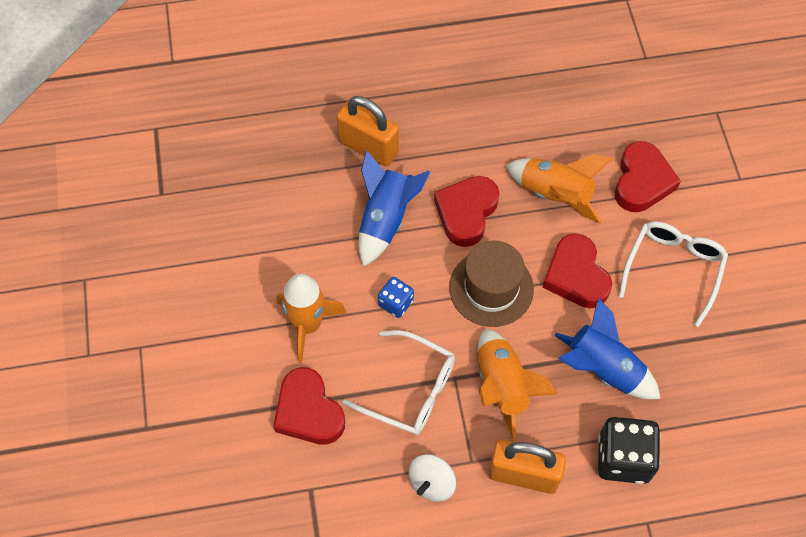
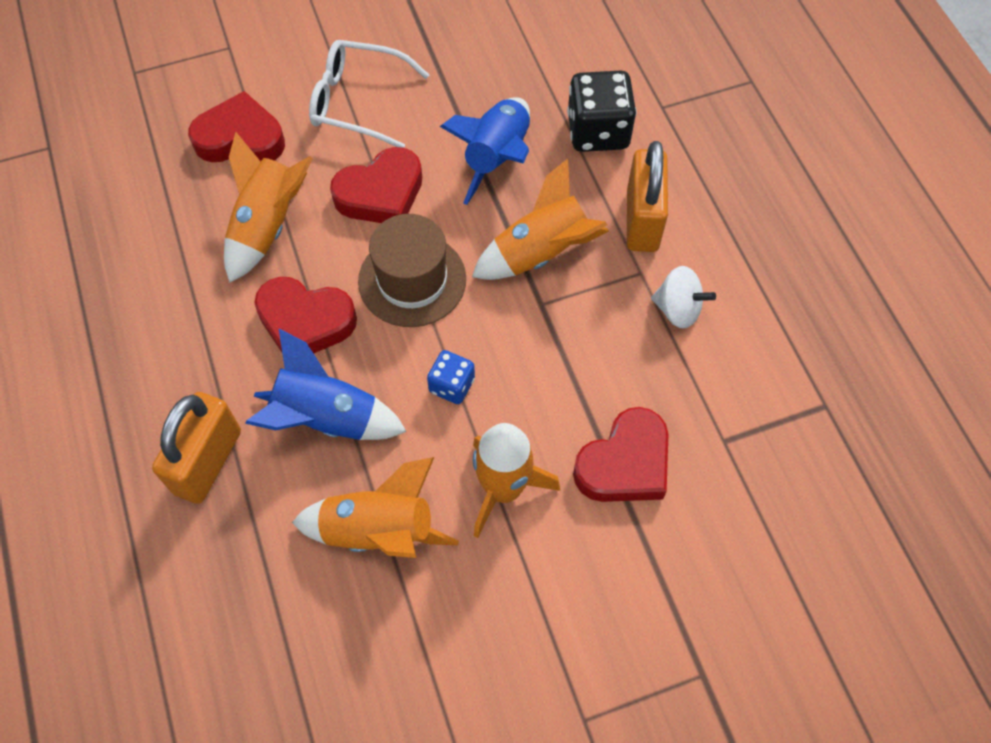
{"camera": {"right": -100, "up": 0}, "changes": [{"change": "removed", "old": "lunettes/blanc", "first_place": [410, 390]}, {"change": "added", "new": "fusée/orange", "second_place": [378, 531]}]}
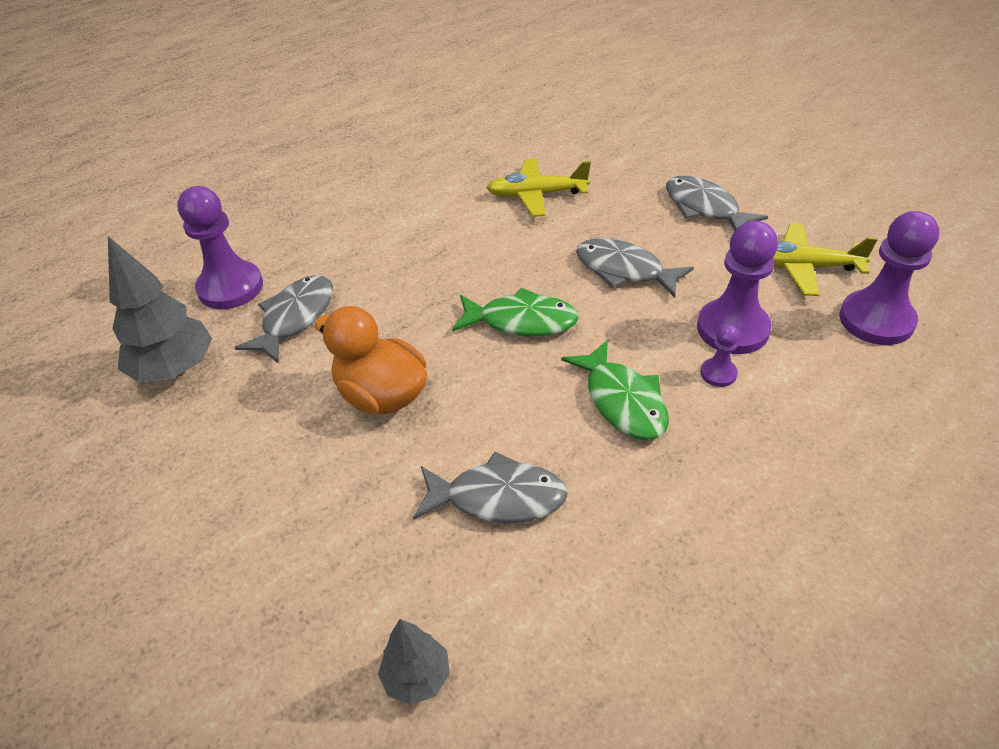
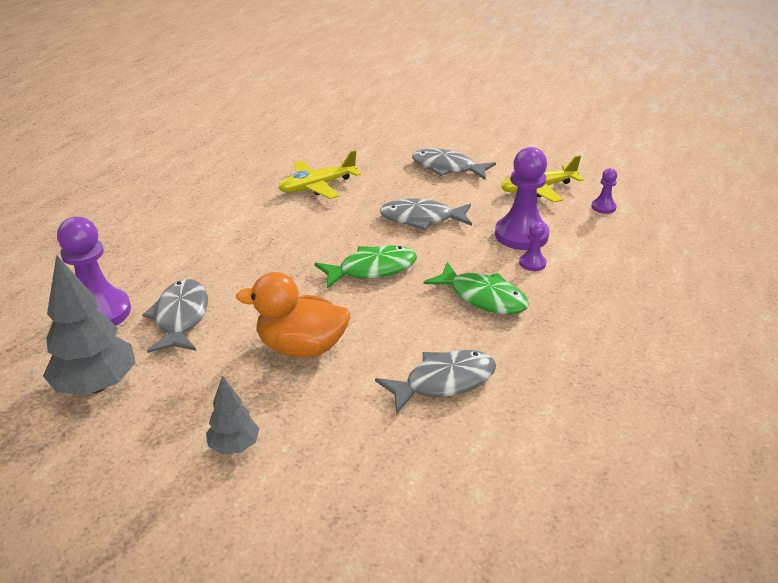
{"camera": {"right": -30, "up": -10}, "changes": [{"change": "moved", "old": "arbre/gris", "first_place": [417, 677], "second_place": [234, 446]}, {"change": "resized", "old": "pion/violet", "first_place": [876, 320], "second_place": [603, 207], "factor": 0.48}]}
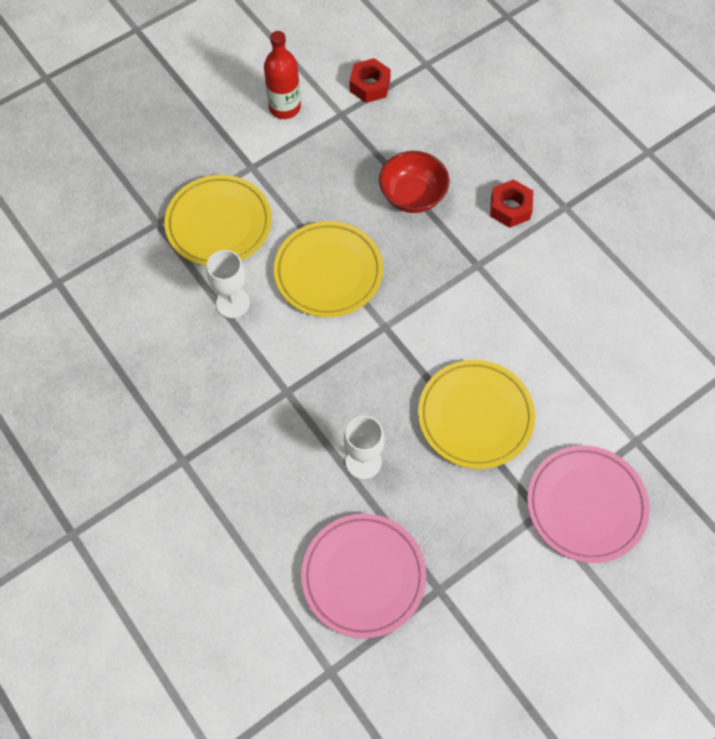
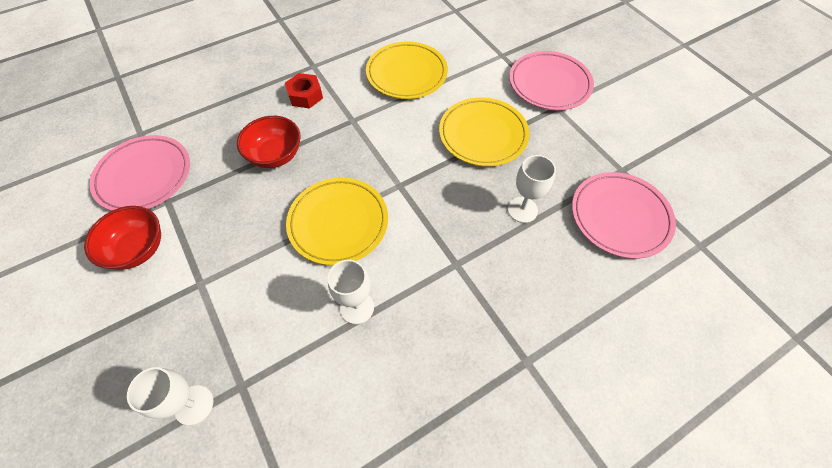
{"camera": {"right": -85, "up": -5}, "changes": [{"change": "added", "new": "verre à pied/blanc", "second_place": [194, 405]}, {"change": "moved", "old": "assiette/jaune", "first_place": [219, 224], "second_place": [406, 74]}, {"change": "replaced", "old": "bouteille/rouge", "new": "bol/rouge", "first_place": [284, 107], "second_place": [138, 249]}, {"change": "replaced", "old": "écrou/rouge", "new": "assiette/rose", "first_place": [369, 86], "second_place": [144, 176]}]}
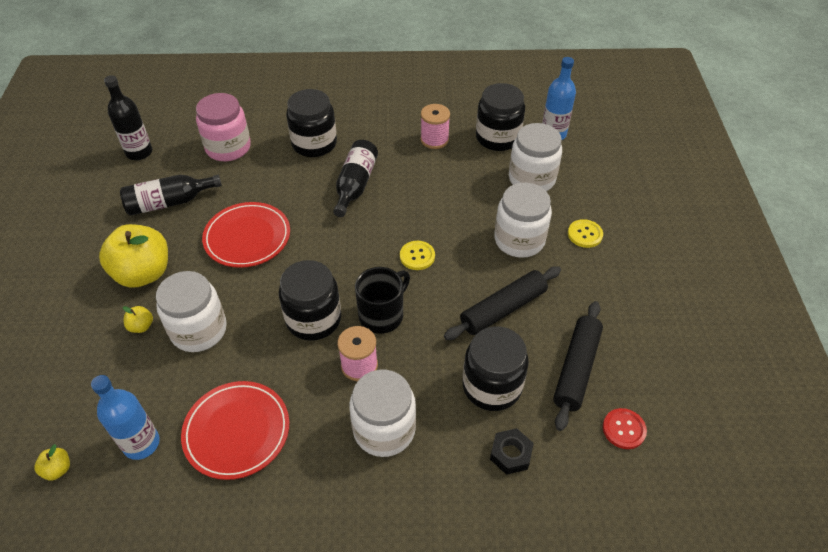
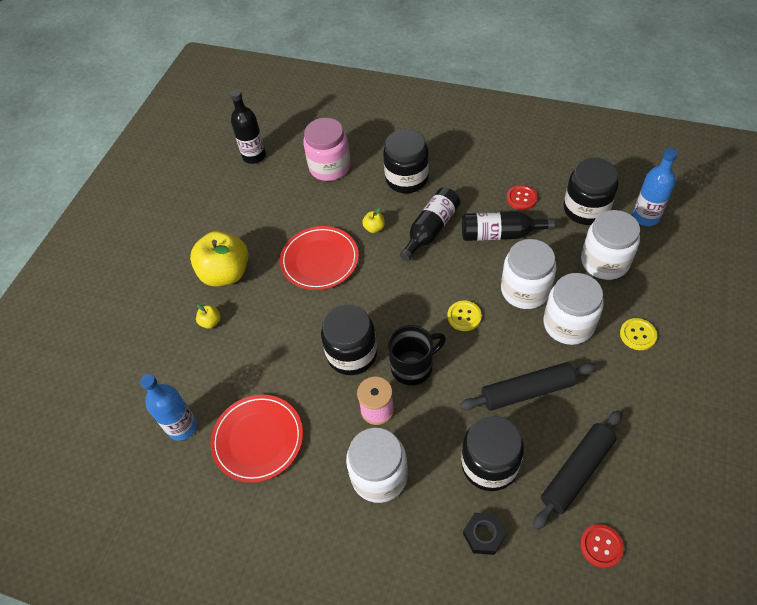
{"camera": {"right": 25, "up": 5}, "changes": [{"change": "moved", "old": "pomme/jaune", "first_place": [58, 469], "second_place": [374, 228]}, {"change": "moved", "old": "bouteille/noir", "first_place": [169, 202], "second_place": [500, 234]}, {"change": "moved", "old": "bocal/blanc", "first_place": [199, 330], "second_place": [525, 290]}, {"change": "replaced", "old": "bobine/rose", "new": "bouton/rouge", "first_place": [434, 140], "second_place": [521, 198]}]}
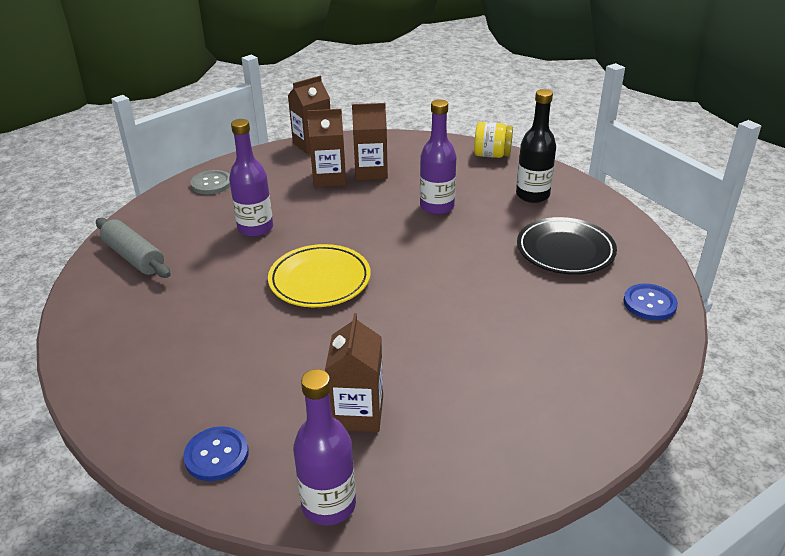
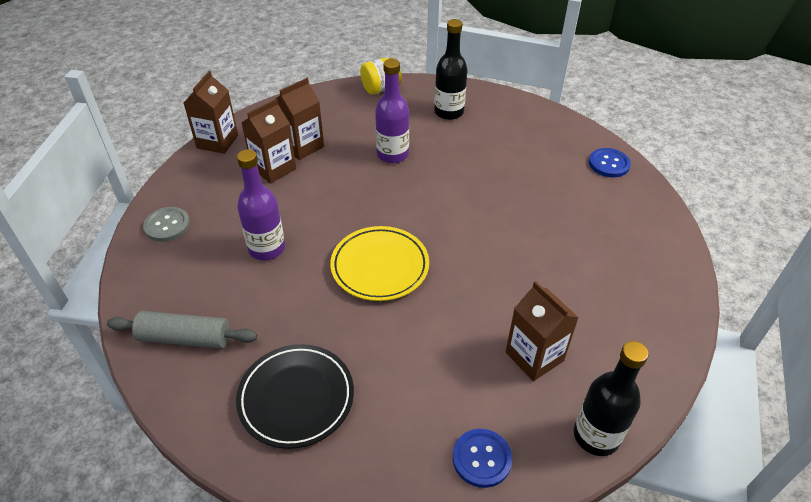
{"camera": {"right": -40, "up": 10}, "changes": [{"change": "moved", "old": "assiette/noir", "first_place": [565, 250], "second_place": [296, 398]}, {"change": "recoloured", "old": "bouteille/violet", "new": "bouteille/noir", "first_place": [329, 504], "second_place": [596, 436]}]}
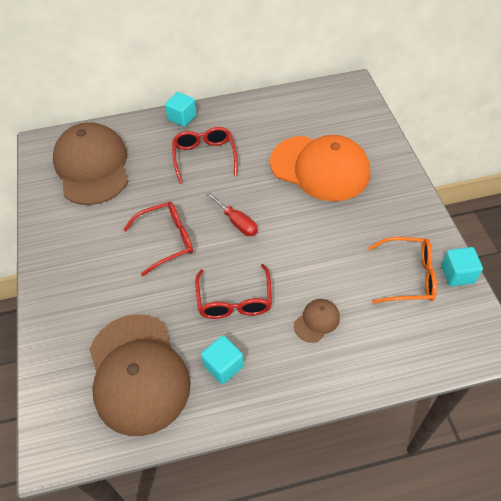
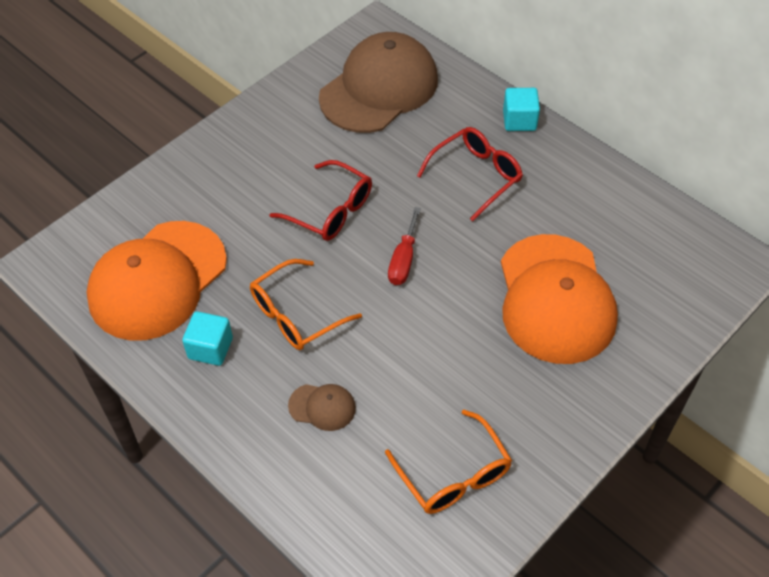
{"camera": {"right": 55, "up": 0}, "changes": [{"change": "removed", "old": "cube/turquoise", "first_place": [457, 274]}, {"change": "recoloured", "old": "casquette/marron", "new": "casquette/orange", "first_place": [138, 373], "second_place": [157, 280]}, {"change": "recoloured", "old": "lunettes/rouge", "new": "lunettes/orange", "first_place": [234, 301], "second_place": [296, 315]}]}
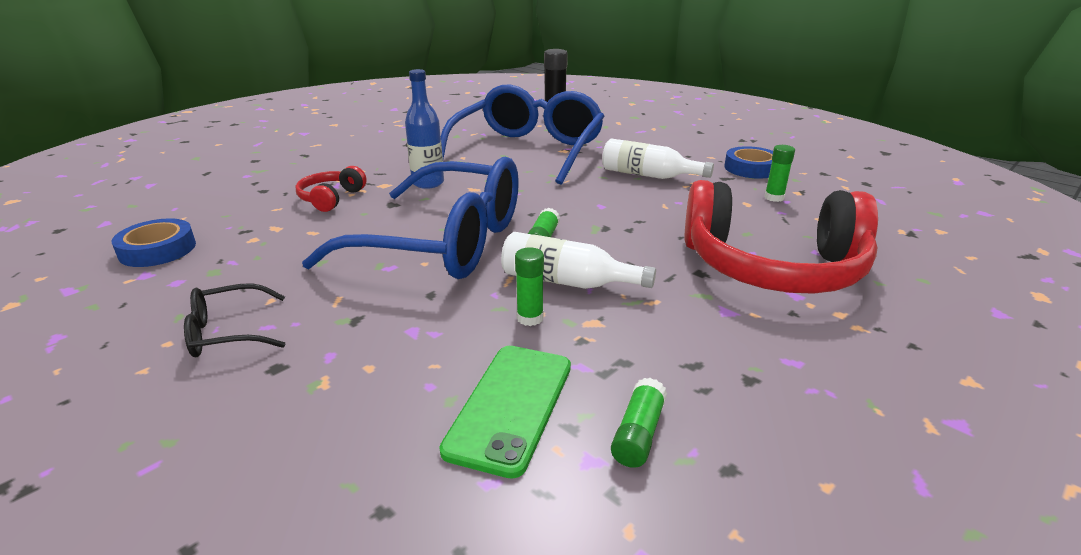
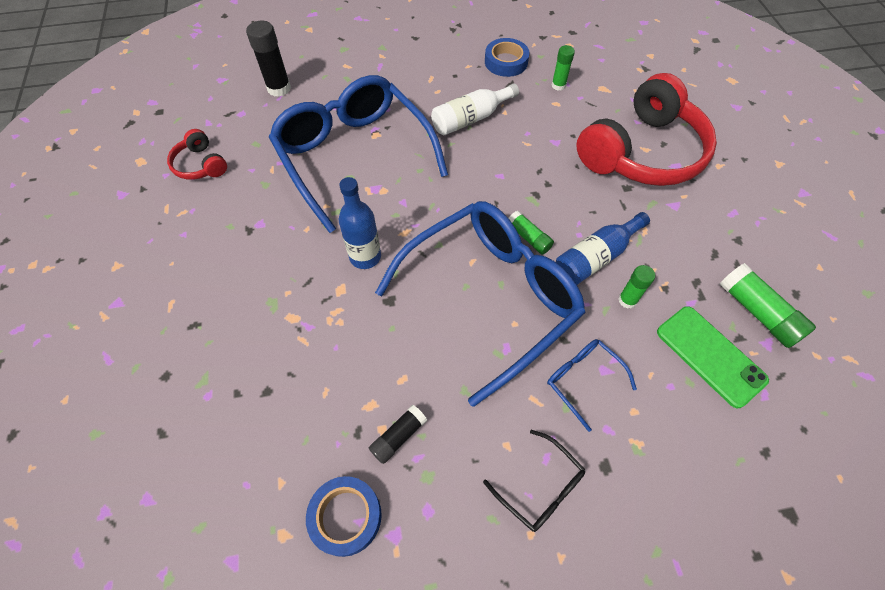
{"camera": {"right": -55, "up": 30}, "changes": [{"change": "added", "new": "bâton de colle/noir", "second_place": [398, 436]}, {"change": "added", "new": "lunettes/bleu", "second_place": [582, 380]}, {"change": "moved", "old": "casque audio/rouge", "first_place": [331, 198], "second_place": [200, 165]}, {"change": "recoloured", "old": "bouteille/blanc", "new": "bouteille/bleu", "first_place": [567, 282], "second_place": [596, 257]}, {"change": "turned", "old": "lunettes/noir", "first_place": [227, 333], "second_place": [540, 487], "degrees": -60}, {"change": "resized", "old": "bâton de colle/vert", "first_place": [638, 433], "second_place": [757, 312], "factor": 1.62}]}
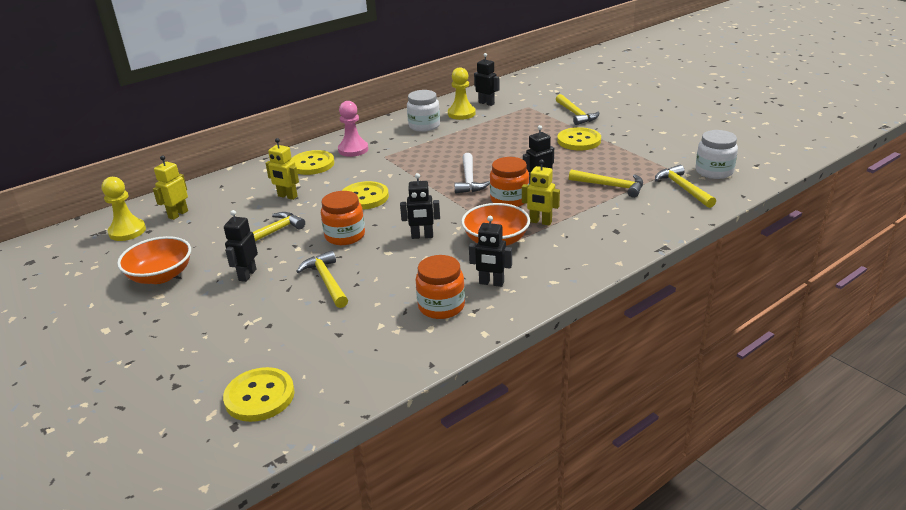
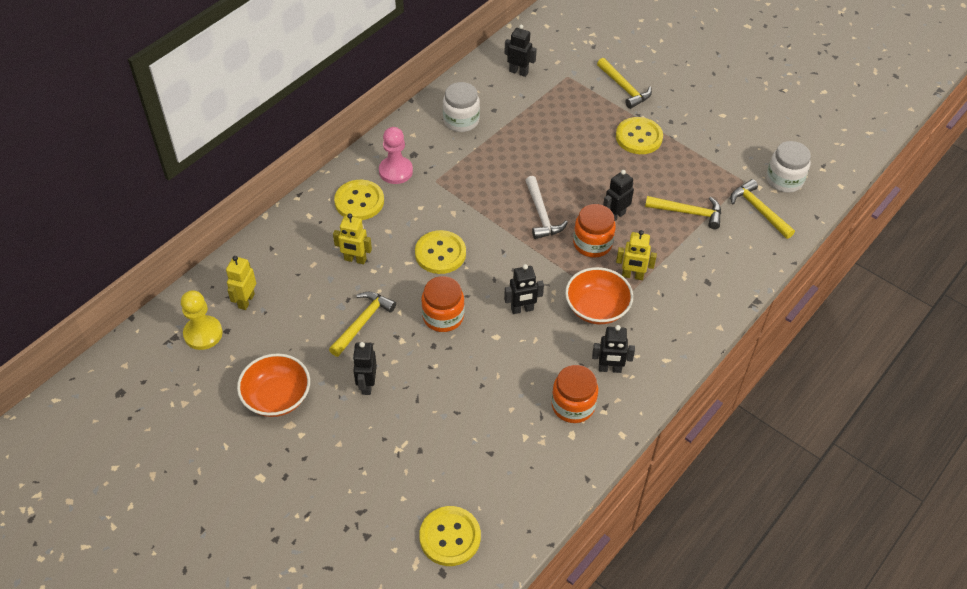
{"camera": {"right": -15, "up": 20}, "changes": [{"change": "removed", "old": "marteau/jaune", "first_place": [326, 281]}, {"change": "removed", "old": "pion/jaune", "first_place": [461, 114]}]}
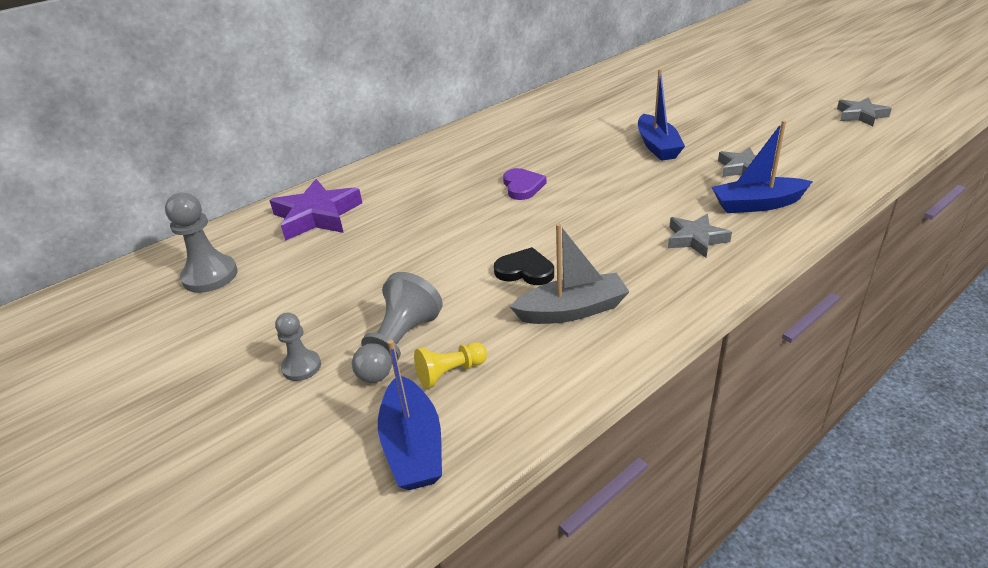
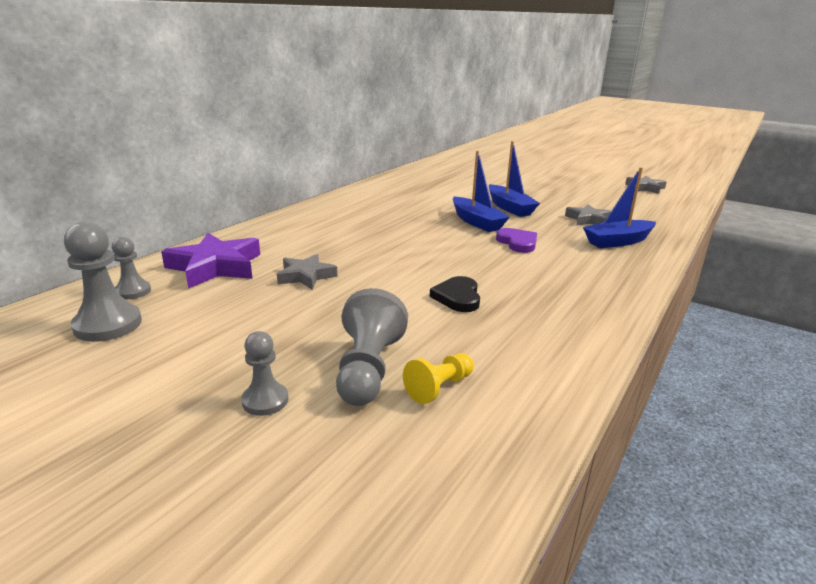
{"camera": {"right": -20, "up": -10}, "changes": [{"change": "removed", "old": "bateau/gris", "first_place": [572, 310]}, {"change": "added", "new": "pion/gris", "second_place": [133, 291]}, {"change": "moved", "old": "bateau/bleu", "first_place": [413, 446], "second_place": [476, 222]}, {"change": "moved", "old": "cœur/violet", "first_place": [522, 186], "second_place": [517, 243]}, {"change": "moved", "old": "étoile/gris", "first_place": [696, 239], "second_place": [306, 276]}, {"change": "turned", "old": "cœur/noir", "first_place": [525, 271], "second_place": [458, 297], "degrees": -90}]}
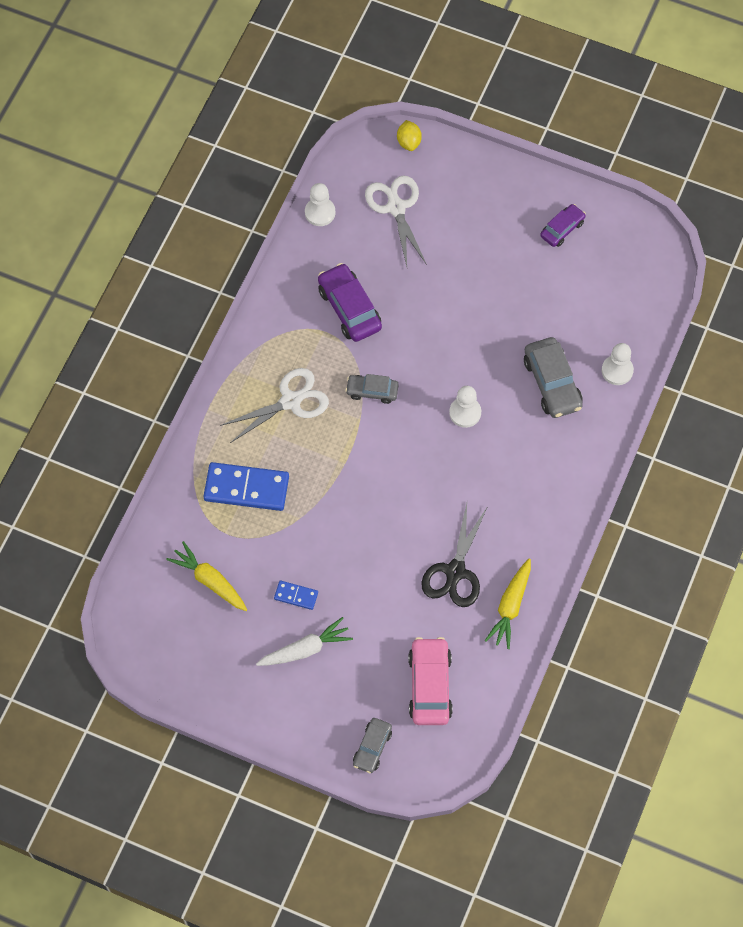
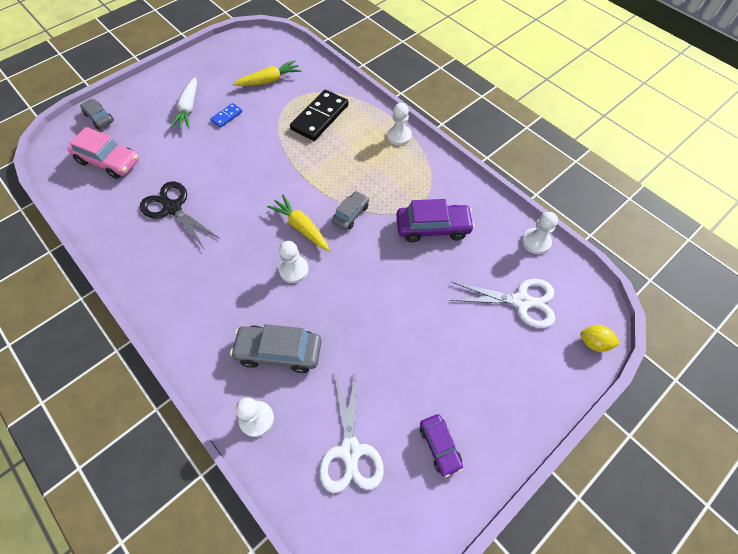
{"camera": {"right": 115, "up": -5}, "changes": [{"change": "added", "new": "pion/blanc", "second_place": [399, 136]}, {"change": "moved", "old": "ciseaux/blanc", "first_place": [291, 401], "second_place": [350, 451]}, {"change": "moved", "old": "carotte/jaune", "first_place": [510, 607], "second_place": [301, 227]}, {"change": "recoloured", "old": "domino/bleu", "new": "domino/noir", "first_place": [246, 488], "second_place": [320, 117]}]}
